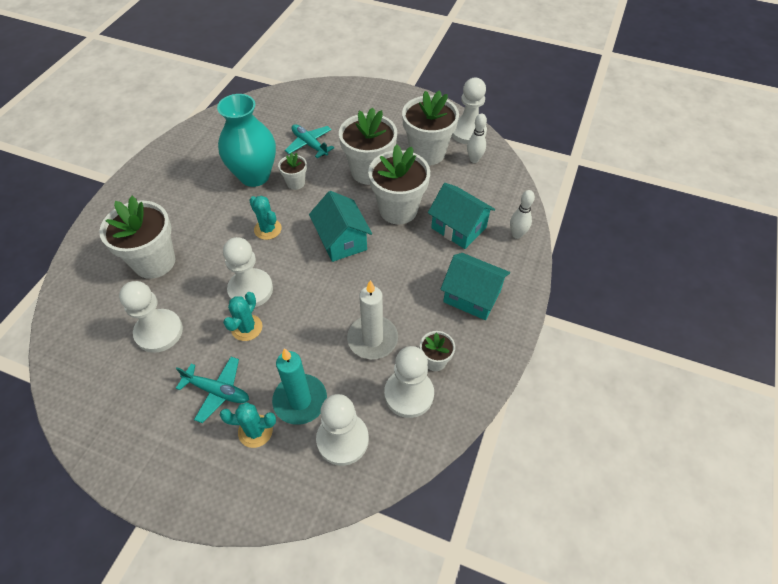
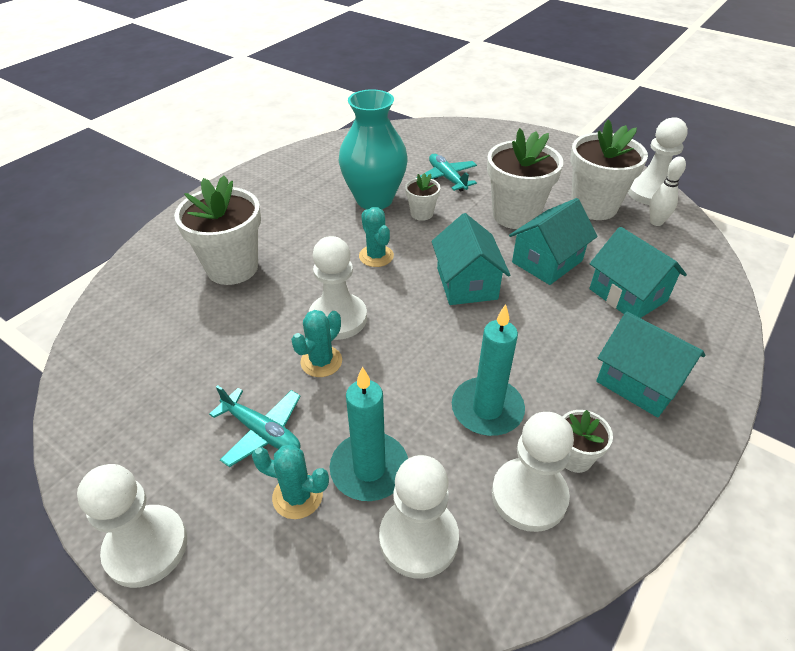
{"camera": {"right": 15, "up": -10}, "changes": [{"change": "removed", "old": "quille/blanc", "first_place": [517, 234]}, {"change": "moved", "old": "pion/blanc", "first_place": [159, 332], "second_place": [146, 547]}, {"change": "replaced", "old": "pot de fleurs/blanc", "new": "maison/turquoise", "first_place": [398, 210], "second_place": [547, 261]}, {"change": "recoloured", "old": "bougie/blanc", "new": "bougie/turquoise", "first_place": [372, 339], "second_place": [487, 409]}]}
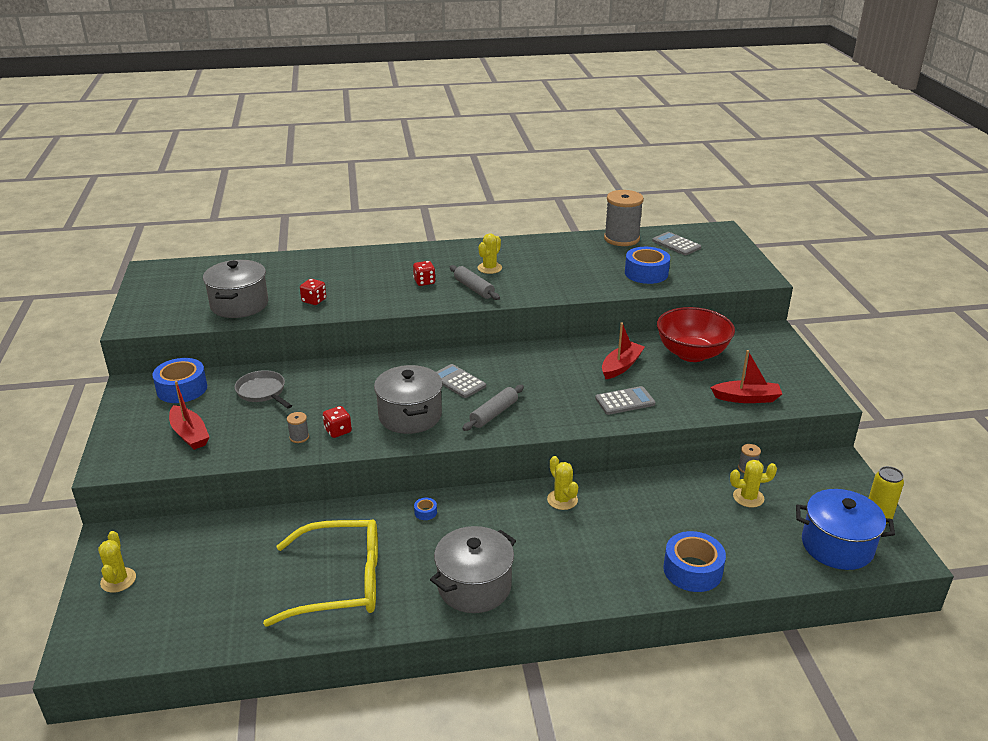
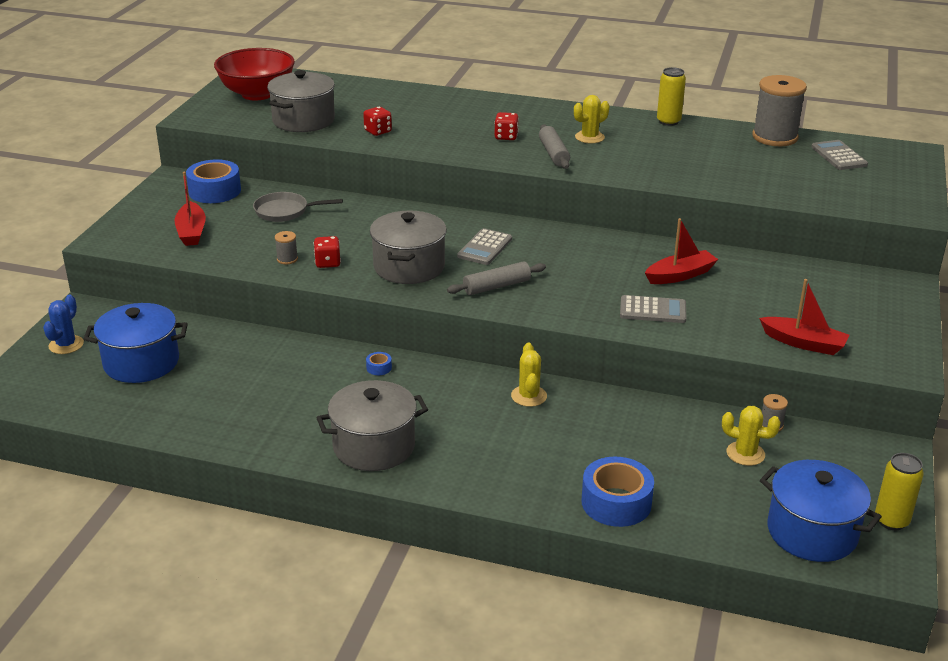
{"camera": {"right": 25, "up": 0}, "changes": [{"change": "removed", "old": "lunettes/jaune", "first_place": [339, 582]}, {"change": "removed", "old": "ruban adhésif/bleu", "first_place": [646, 273]}, {"change": "added", "new": "marmite/bleu", "second_place": [141, 362]}, {"change": "added", "new": "canette/jaune", "second_place": [668, 121]}, {"change": "moved", "old": "bol/rouge", "first_place": [691, 354], "second_place": [257, 94]}, {"change": "recoloured", "old": "cactus/jaune", "new": "cactus/bleu", "first_place": [118, 580], "second_place": [66, 345]}, {"change": "turned", "old": "poêle/gris", "first_place": [263, 392], "second_place": [285, 211], "degrees": -75}, {"change": "turned", "old": "calculatrice/gris", "first_place": [458, 382], "second_place": [485, 248], "degrees": -135}]}
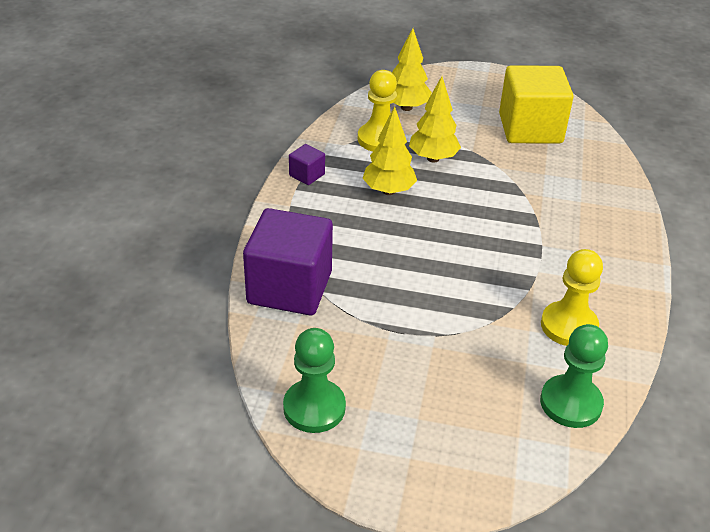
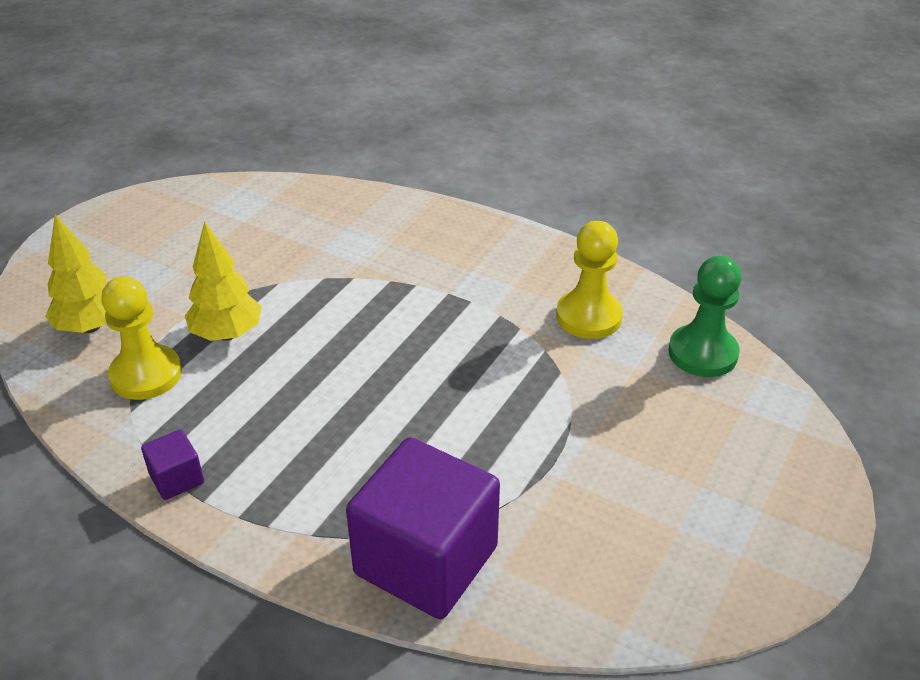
{"camera": {"right": -70, "up": 0}, "changes": [{"change": "removed", "old": "pion/vert", "first_place": [314, 408]}, {"change": "removed", "old": "arbre/jaune", "first_place": [388, 191]}, {"change": "removed", "old": "cube/jaune", "first_place": [530, 129]}]}
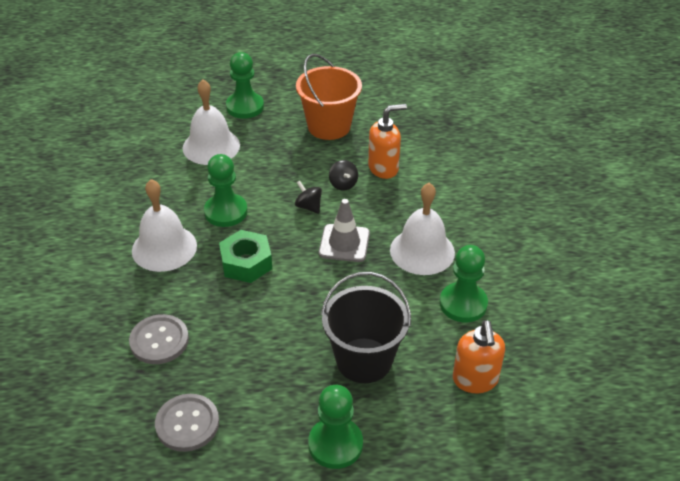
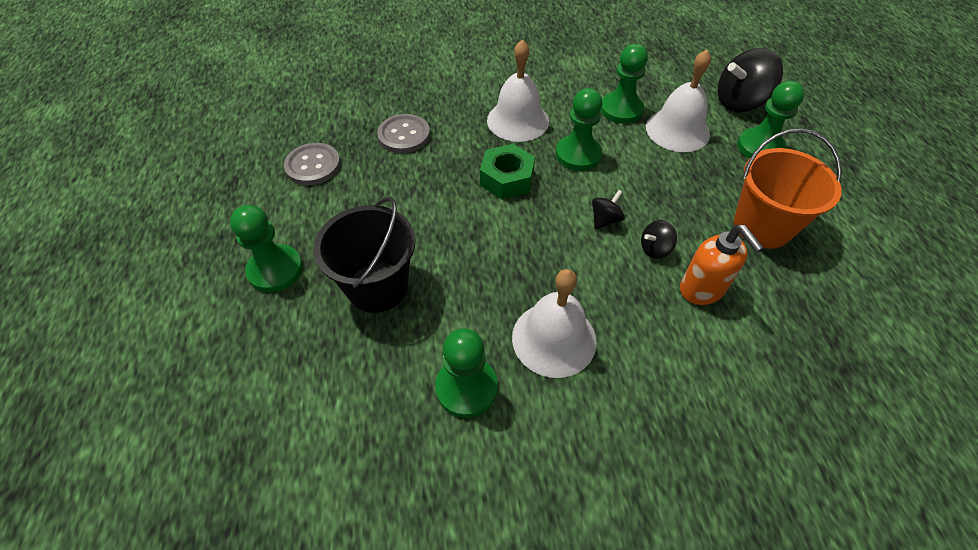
{"camera": {"right": 85, "up": 10}, "changes": [{"change": "removed", "old": "cône de chantier/gris", "first_place": [344, 243]}, {"change": "removed", "old": "distributeur de savon/orange", "first_place": [475, 380]}, {"change": "added", "new": "pion/vert", "second_place": [621, 109]}, {"change": "added", "new": "toupie/noir", "second_place": [739, 102]}]}
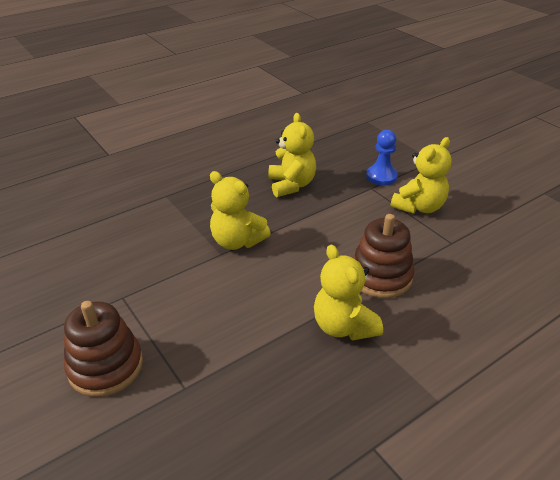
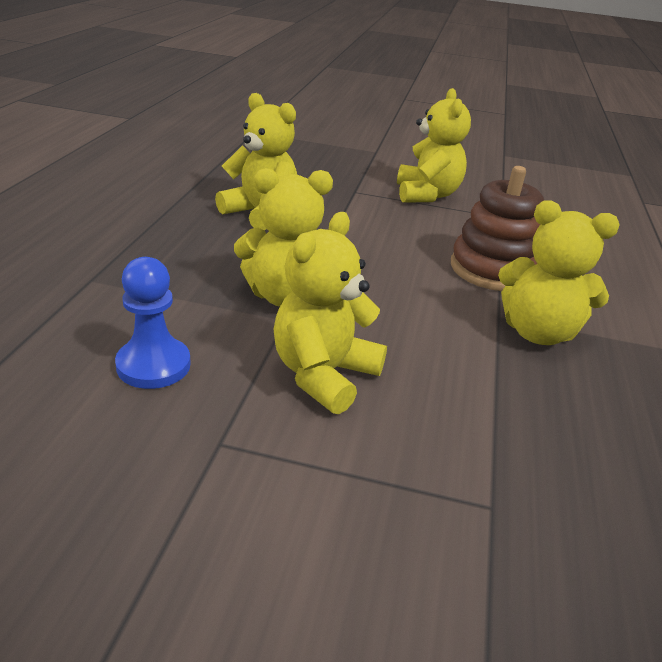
{"camera": {"right": -45, "up": -5}, "changes": [{"change": "removed", "old": "jouet à empiler/marron", "first_place": [105, 366]}, {"change": "added", "new": "ours en peluche/jaune", "second_place": [324, 375]}, {"change": "moved", "old": "pion/bleu", "first_place": [381, 176], "second_place": [153, 365]}]}
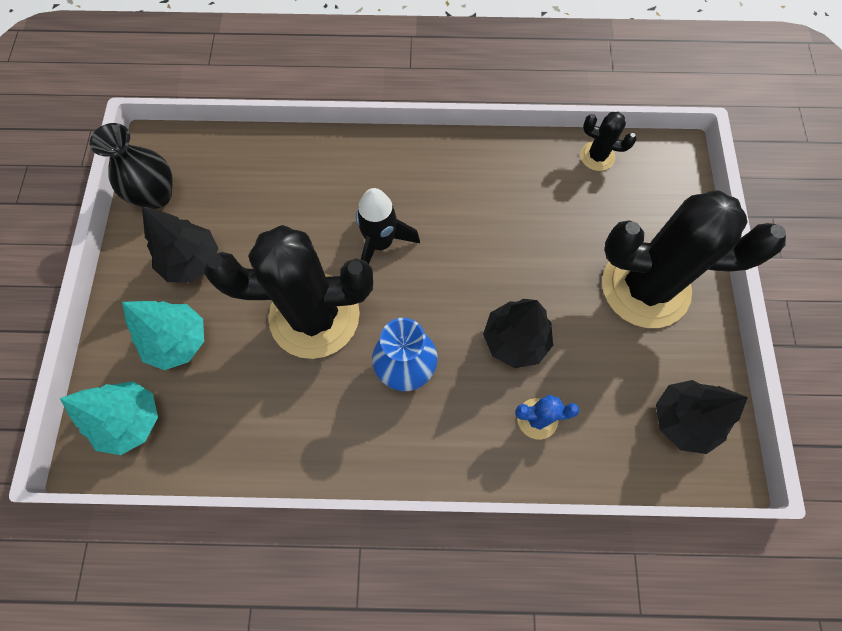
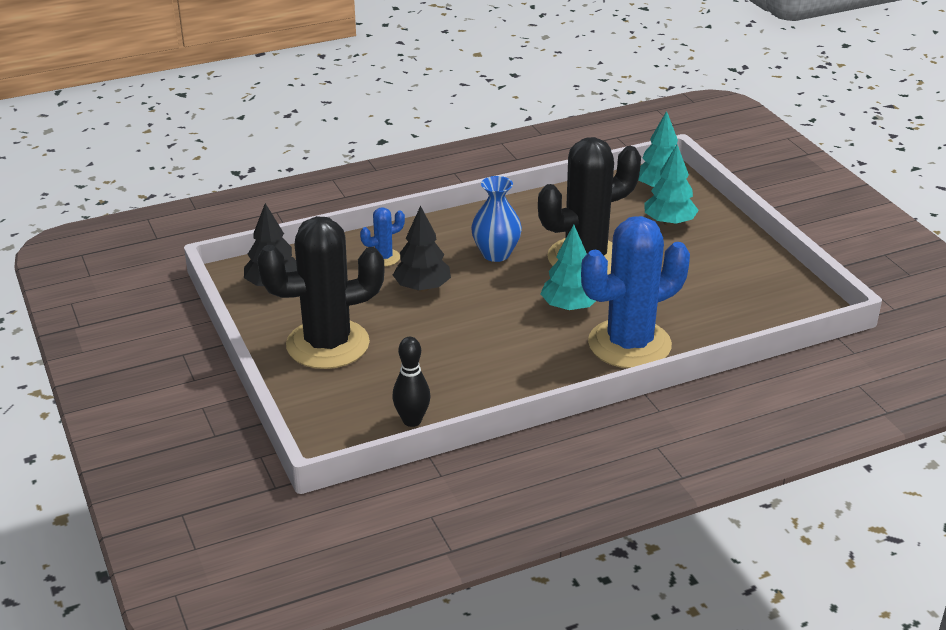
{"camera": {"right": 155, "up": -35}, "changes": [{"change": "removed", "old": "vase/noir", "first_place": [156, 195]}, {"change": "removed", "old": "arbre/noir", "first_place": [192, 261]}, {"change": "added", "new": "cactus/bleu", "second_place": [629, 344]}, {"change": "replaced", "old": "fusée/noir", "new": "arbre/turquoise", "first_place": [380, 243], "second_place": [569, 307]}, {"change": "replaced", "old": "cactus/noir", "new": "quille/noir", "first_place": [597, 156], "second_place": [412, 420]}]}
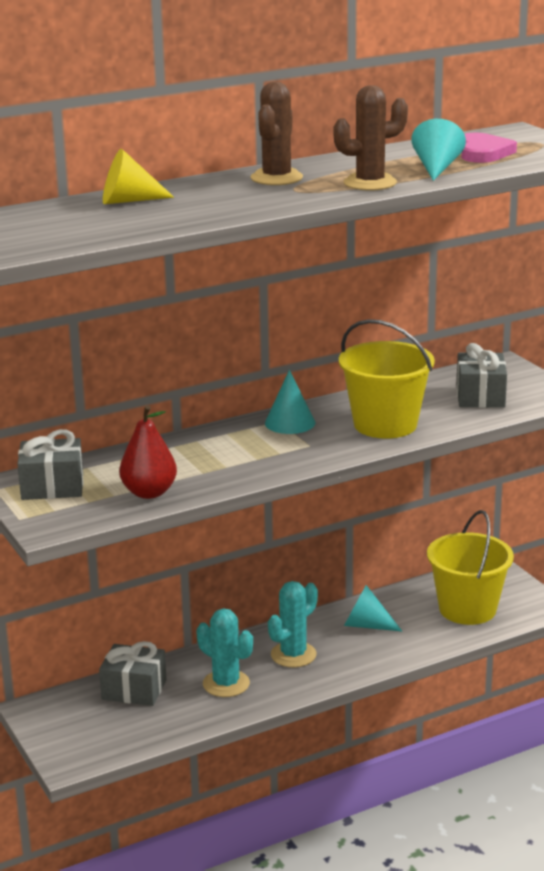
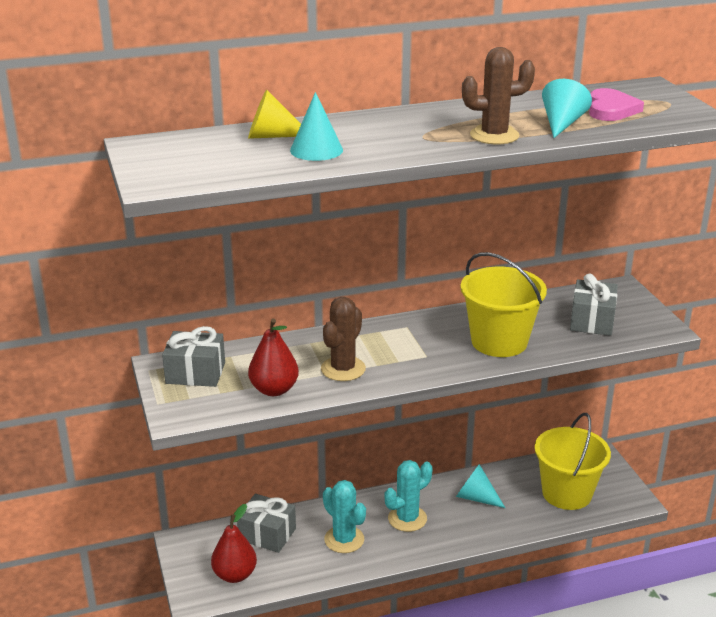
{"camera": {"right": 10, "up": 5}, "changes": [{"change": "added", "new": "poire/rouge", "second_place": [235, 575]}, {"change": "moved", "old": "cactus/marron", "first_place": [276, 178], "second_place": [343, 369]}, {"change": "moved", "old": "cône/turquoise", "first_place": [290, 423], "second_place": [316, 150]}]}
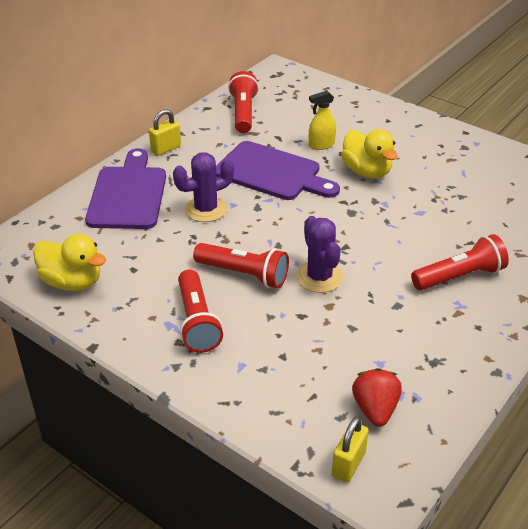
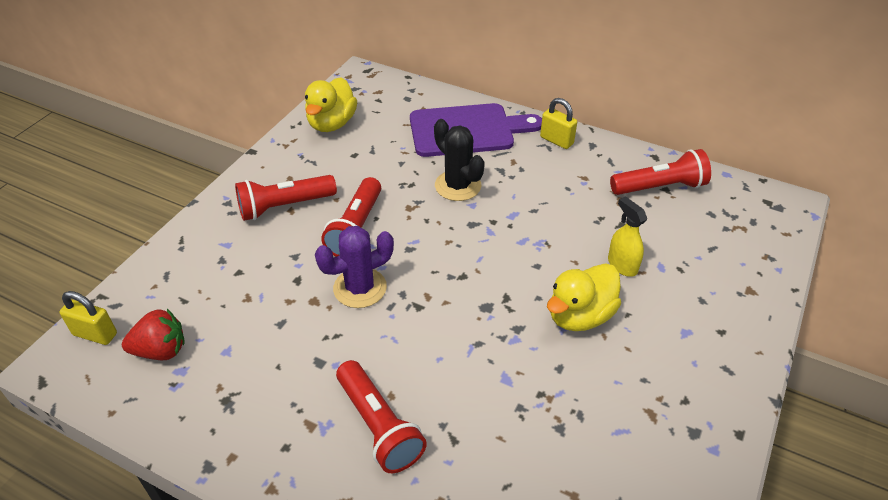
{"camera": {"right": 80, "up": 5}, "changes": [{"change": "removed", "old": "planche à découper/violet", "first_place": [272, 173]}, {"change": "recoloured", "old": "cactus/violet", "new": "cactus/noir", "first_place": [206, 209], "second_place": [458, 186]}]}
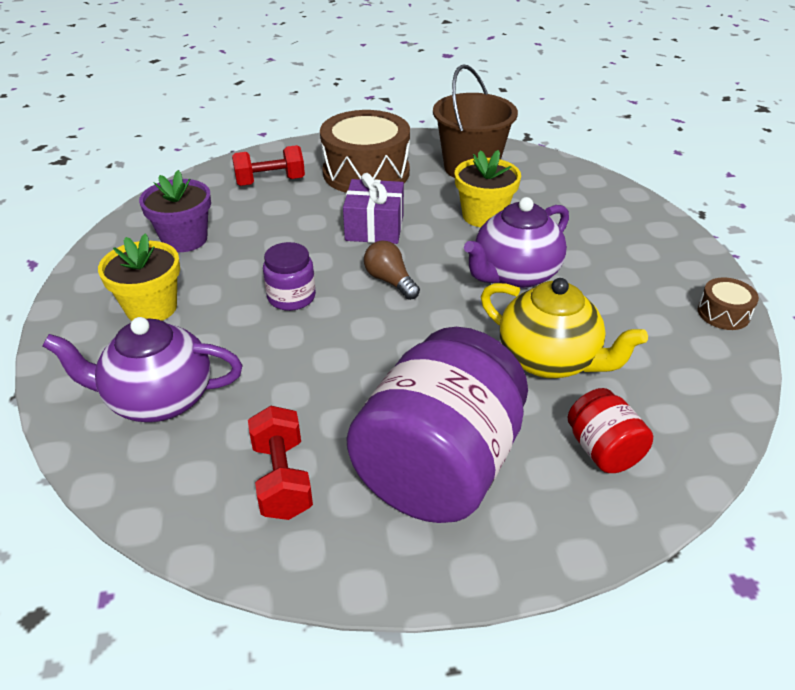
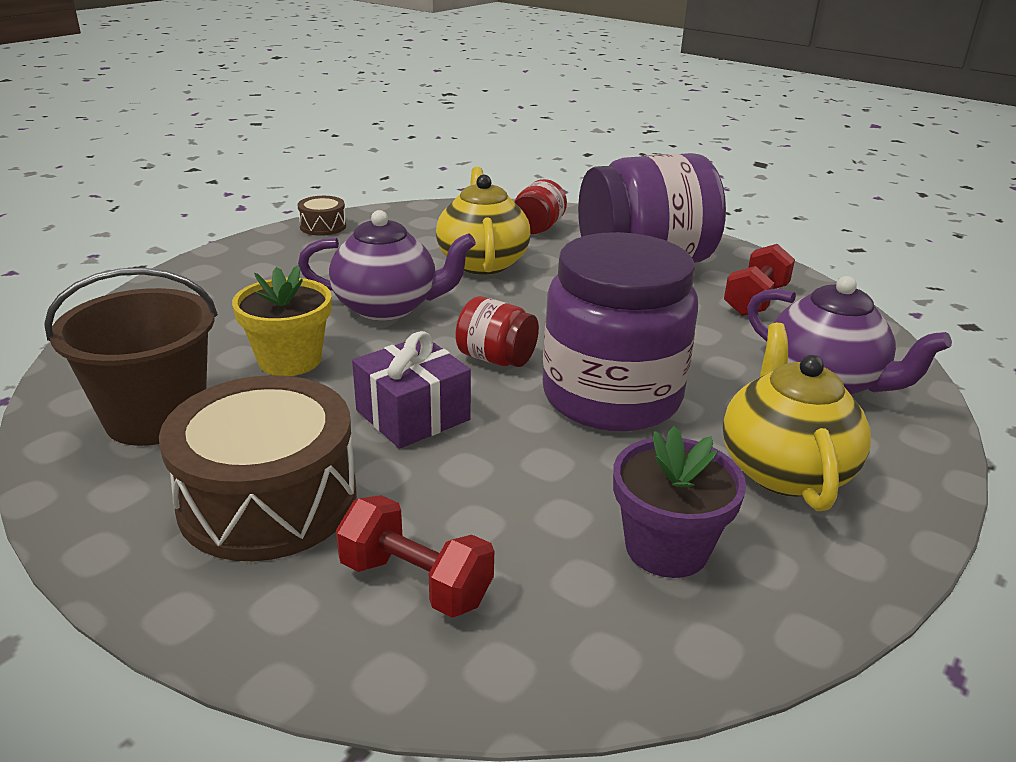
{"camera": {"right": -135, "up": -10}, "changes": [{"change": "replaced", "old": "pot de fleurs/jaune", "new": "théière/jaune", "first_place": [151, 308], "second_place": [783, 469]}, {"change": "replaced", "old": "ampoule/marron", "new": "bocal/rouge", "first_place": [390, 281], "second_place": [496, 359]}, {"change": "resized", "old": "bocal/violet", "first_place": [291, 297], "second_place": [611, 396], "factor": 2.18}]}
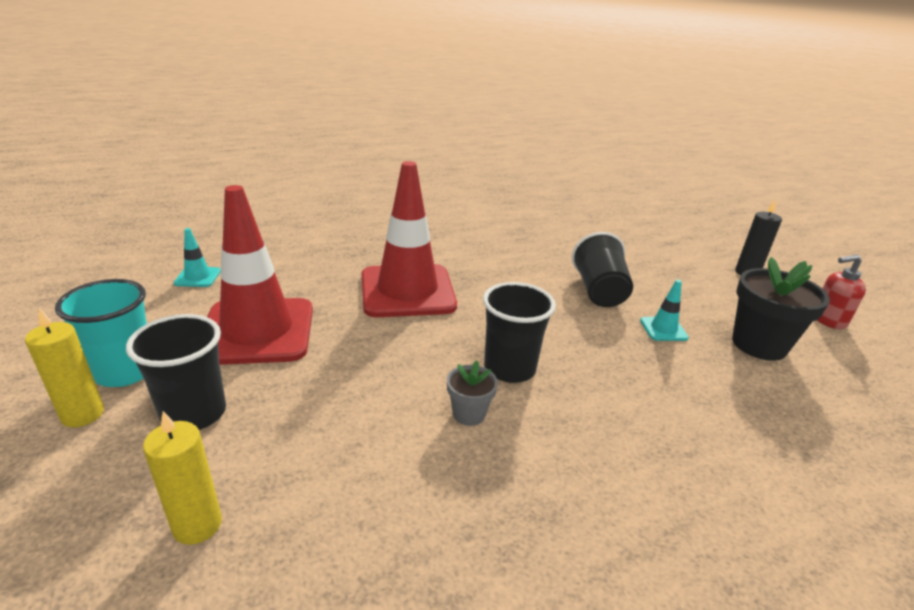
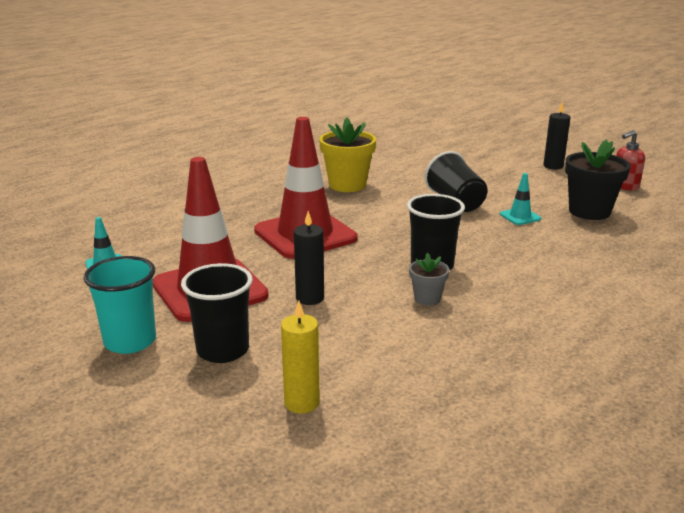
{"camera": {"right": -20, "up": -5}, "changes": [{"change": "removed", "old": "bougie/jaune", "first_place": [83, 414]}, {"change": "added", "new": "bougie/noir", "second_place": [310, 298]}, {"change": "added", "new": "pot de fleurs/jaune", "second_place": [347, 185]}]}
